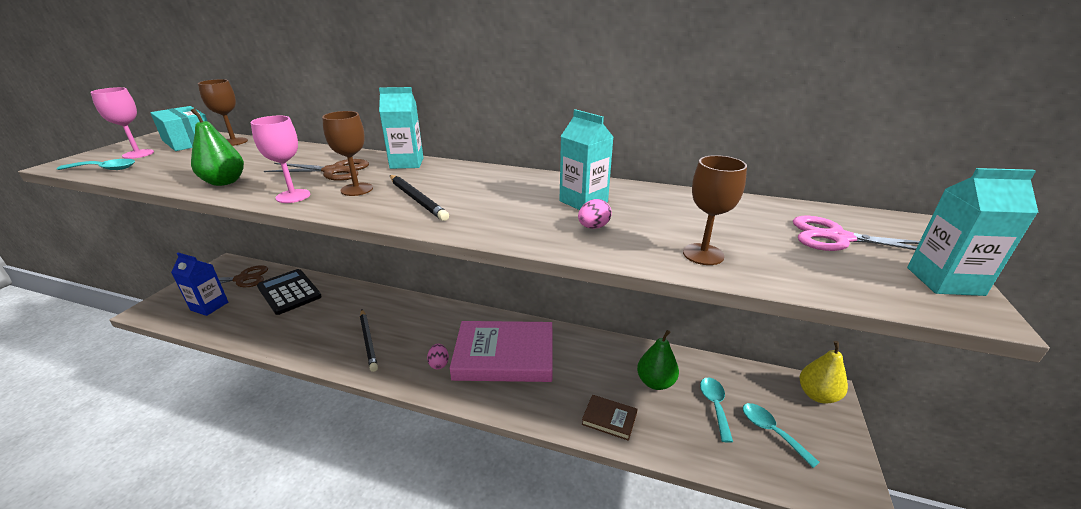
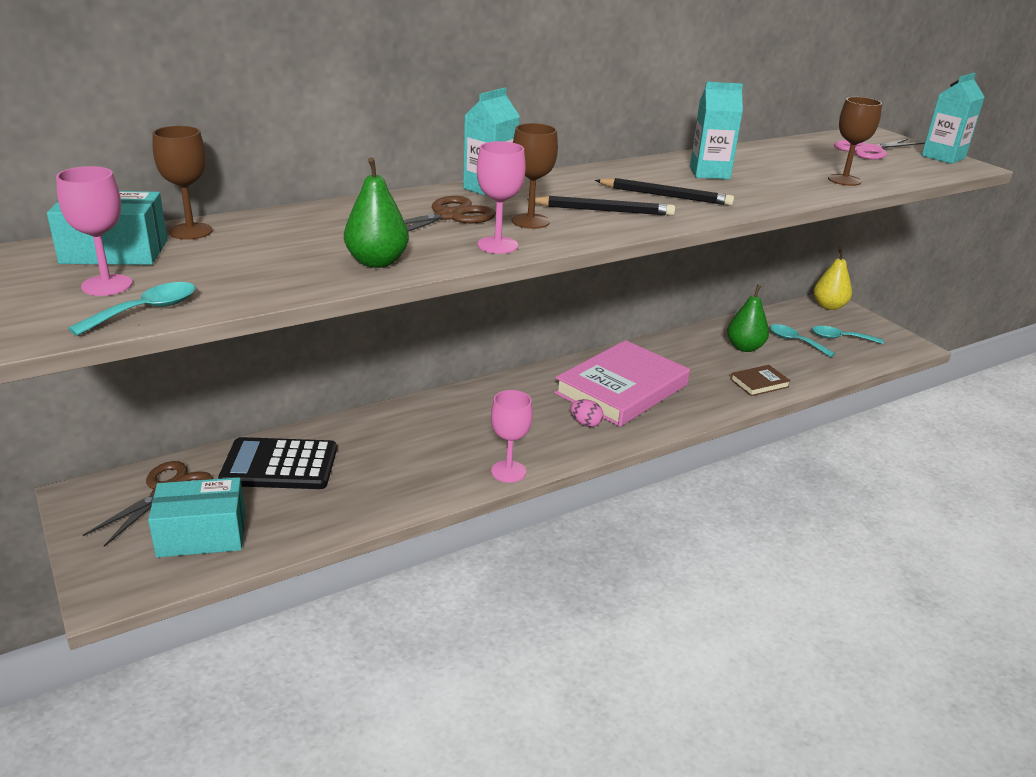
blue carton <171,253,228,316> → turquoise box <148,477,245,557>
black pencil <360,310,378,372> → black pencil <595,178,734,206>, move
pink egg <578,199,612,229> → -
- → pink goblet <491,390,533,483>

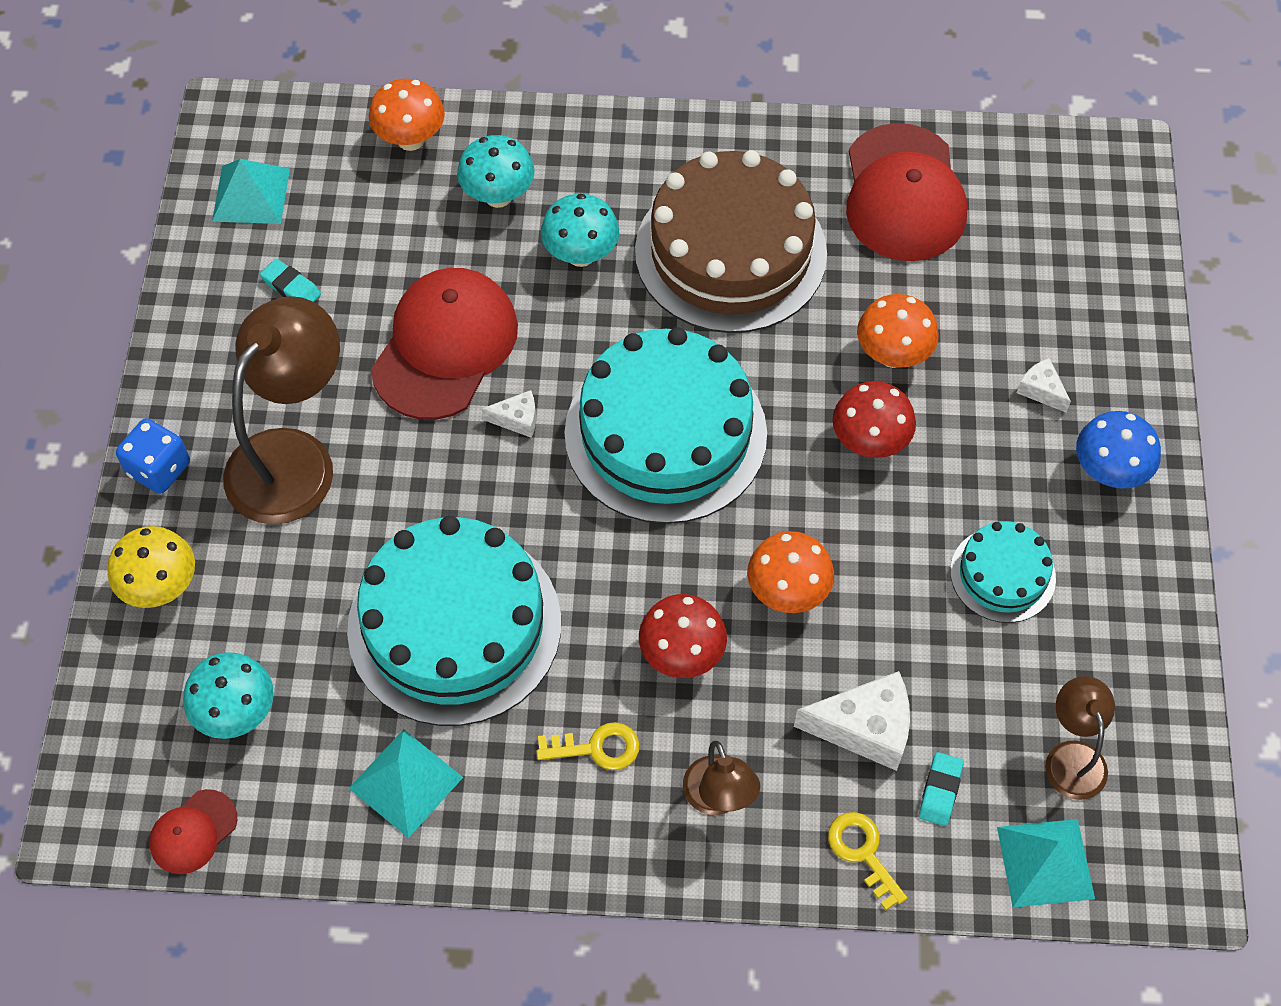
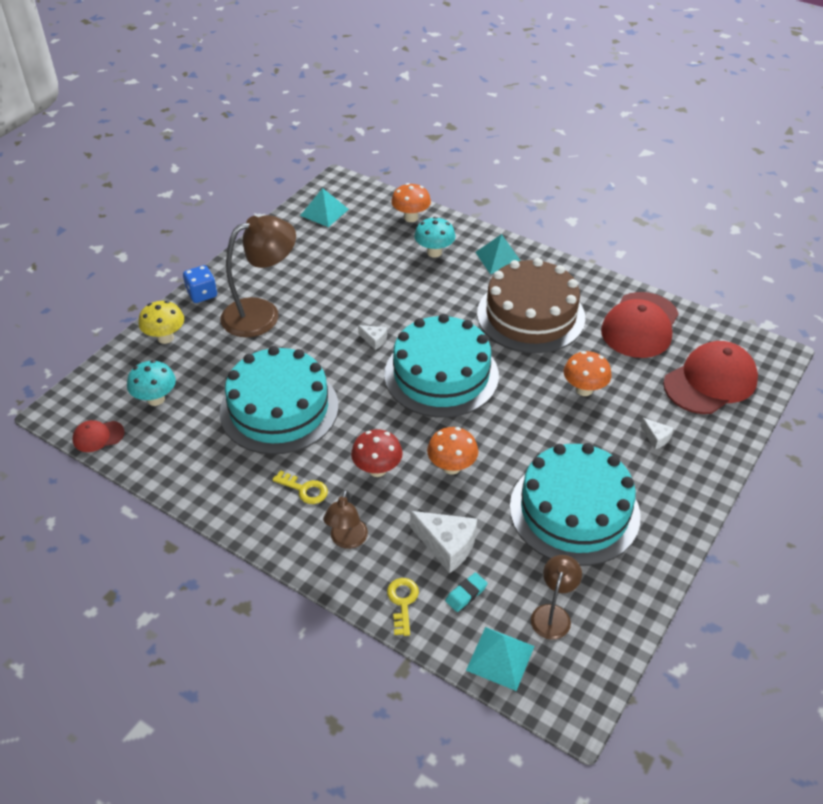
turquoise eraser <260,259,321,302> → -
turquoise pyramid <348,729,463,838> → turquoise pyramid <476,234,521,274>, move
red cap <371,268,518,420> → red cap <663,341,758,414>, move
turquoise mushroom <541,194,619,267> → -
red mushroom <832,381,916,458> → -
turquoise cake <950,521,1056,623> → turquoise cake <510,443,641,566>, x2.00
white cheese <1017,358,1071,413> → white cheese <640,418,674,449>, 150 degrees clockwise
blue mushroom <1076,411,1161,489> → -

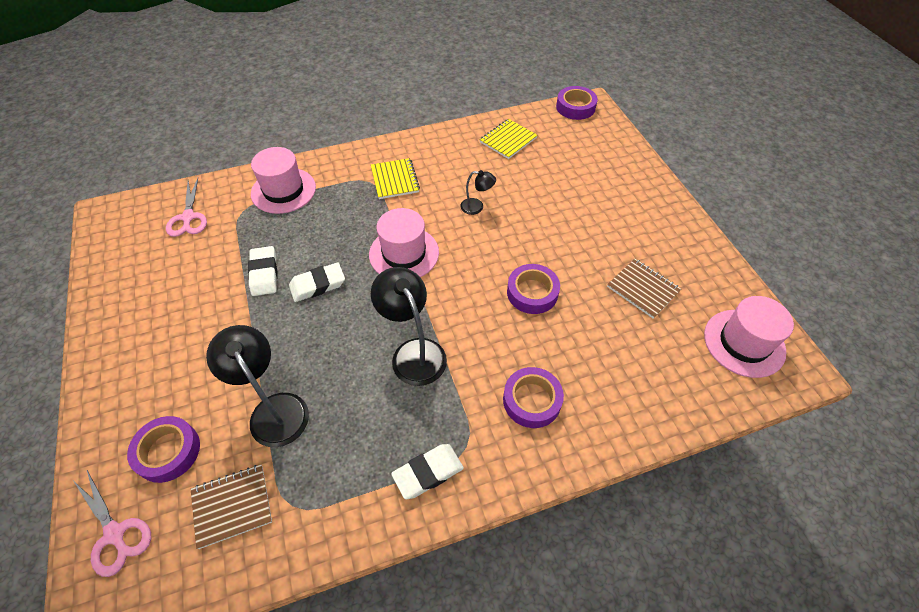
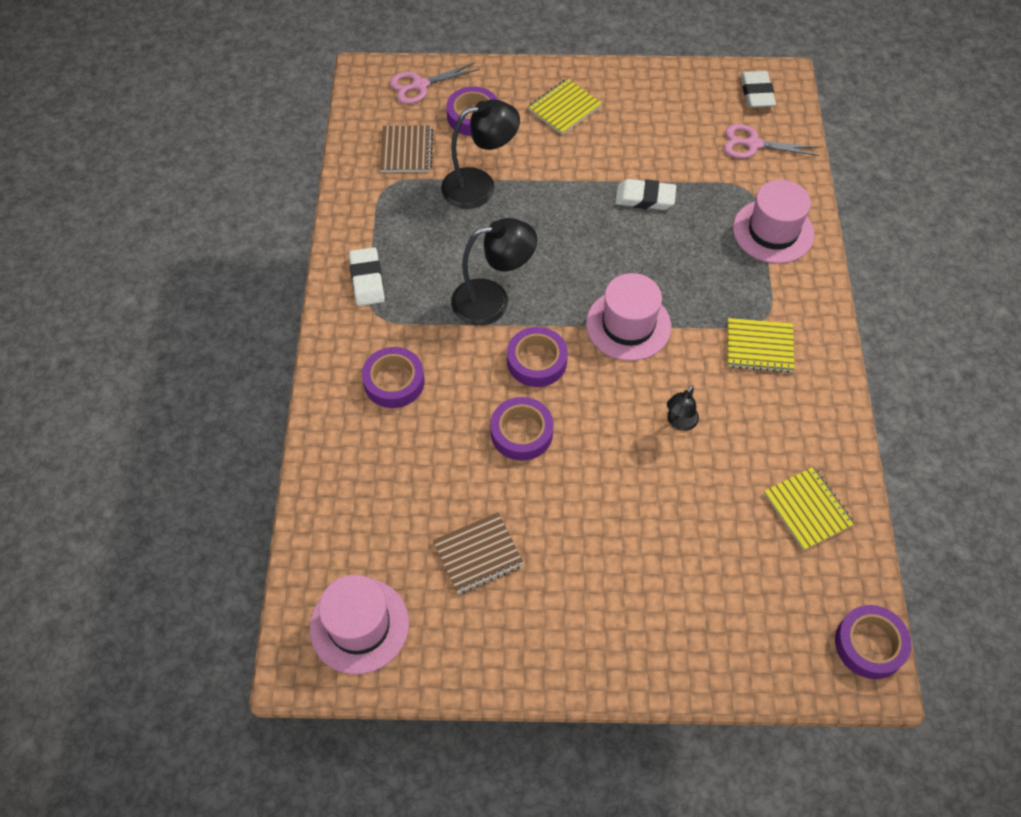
white eraser <289,262,345,302> → white eraser <741,71,776,108>, move
- → purple tape <507,327,568,387>
- → yellow notebook <528,78,602,135>

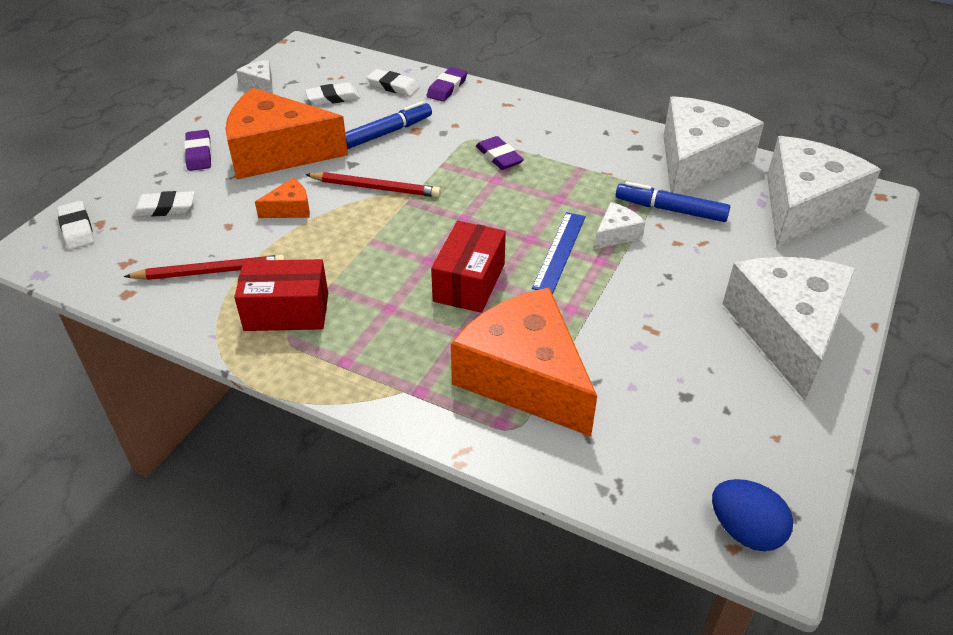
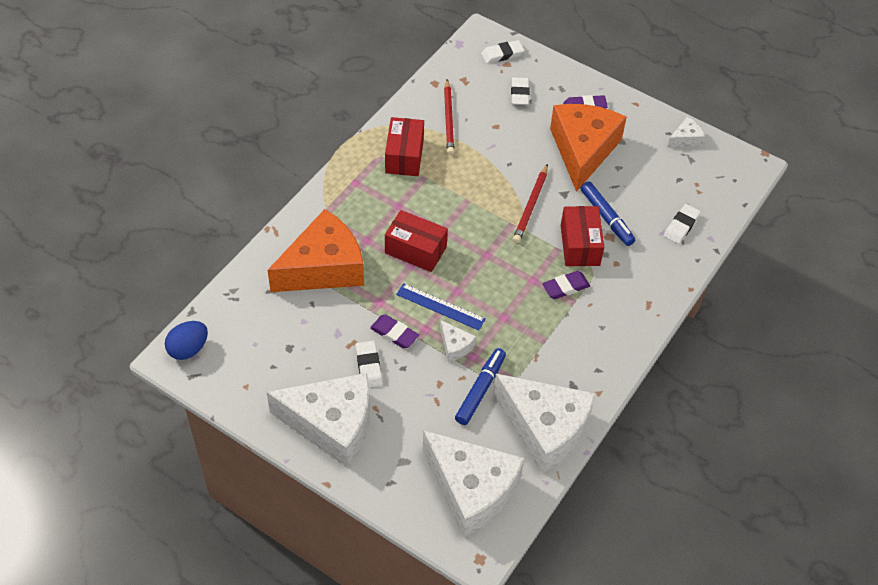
orange cheese <255,178,310,218> → -
white eraser <305,82,360,106> → white eraser <355,341,383,388>, move
purple eraser <427,67,467,102> → purple eraser <370,315,419,349>, move
- → red box <561,206,604,266>

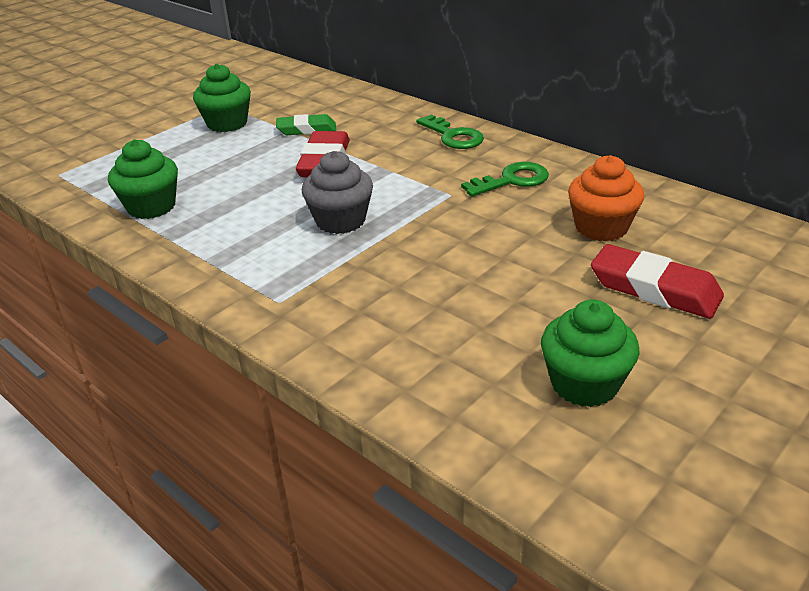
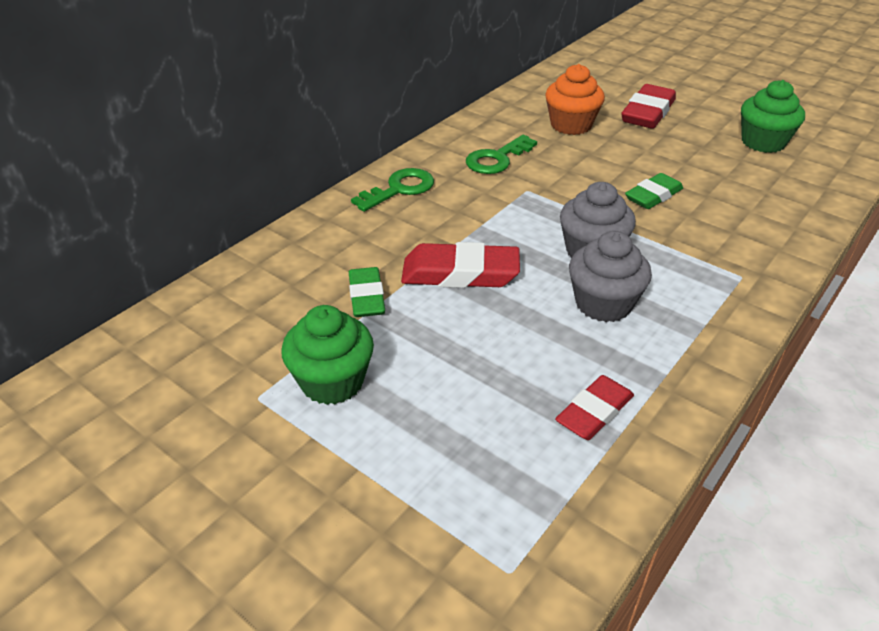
green cupcake <108,139,178,219> → red eraser <555,375,634,440>
green key <461,162,549,197> → green key <466,135,537,174>, 105 degrees counterclockwise
- → grey cupcake <569,231,652,322>
- → green eraser <625,173,683,209>

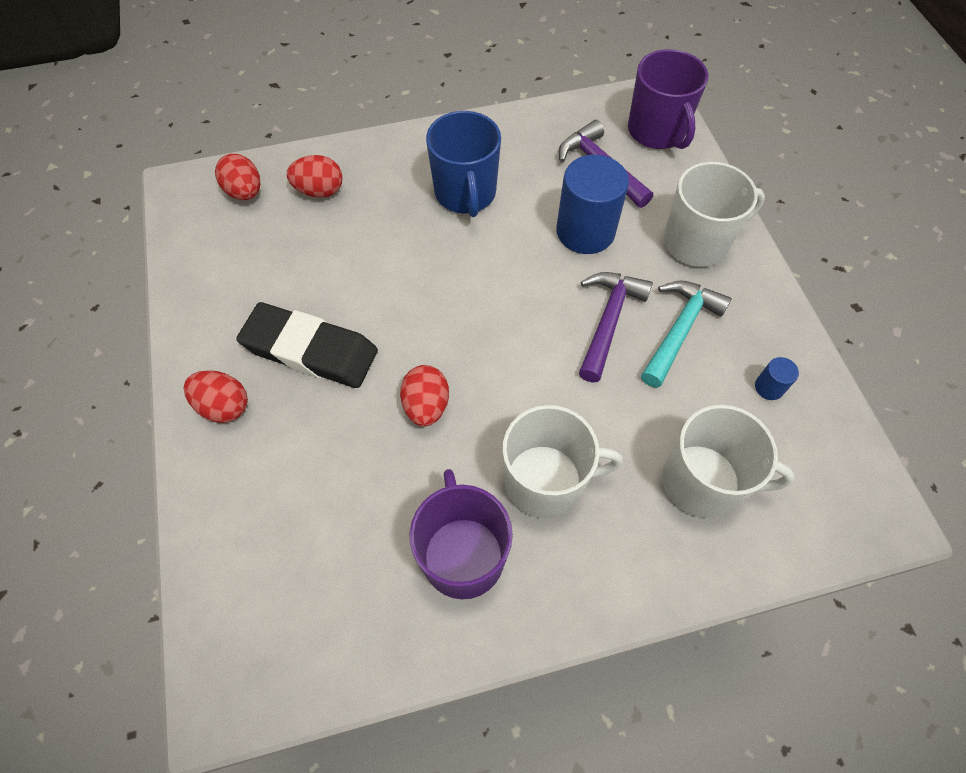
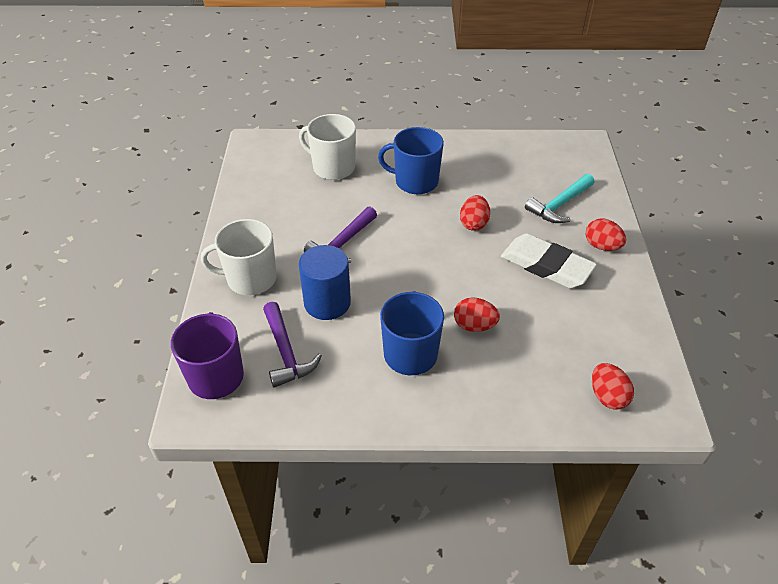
black eraser <236,302,378,388> → white eraser <501,233,597,288>
red egg <287,155,342,198> → red egg <454,297,500,332>, move
purple mug <410,469,513,599> → -
white mug <502,405,623,518> → blue mug <378,127,444,194>
turquoise hammer <641,281,732,388> → turquoise hammer <525,174,594,223>, move
blue cylinder <755,357,799,400> → -

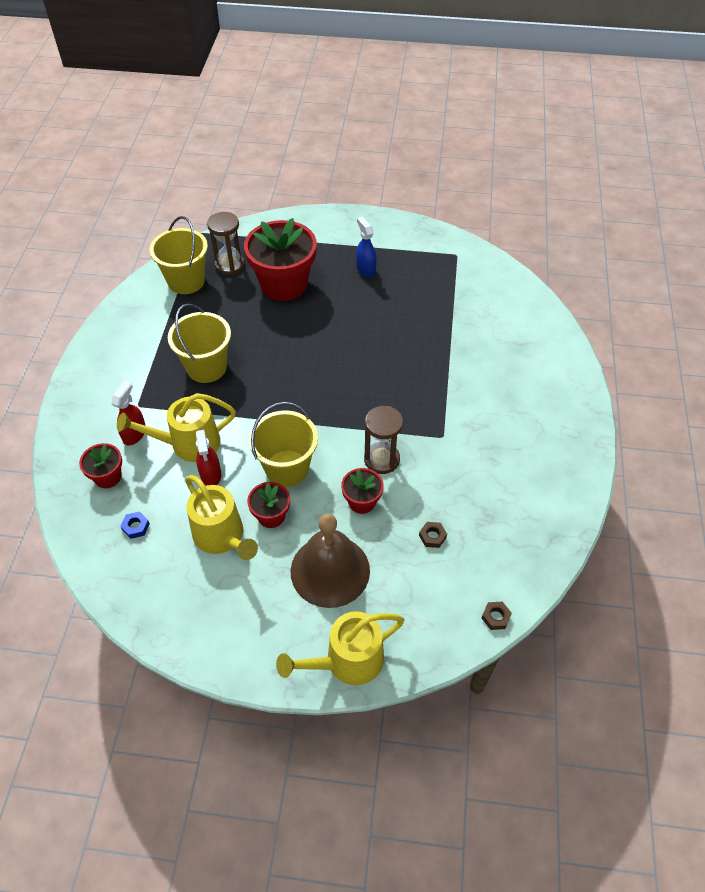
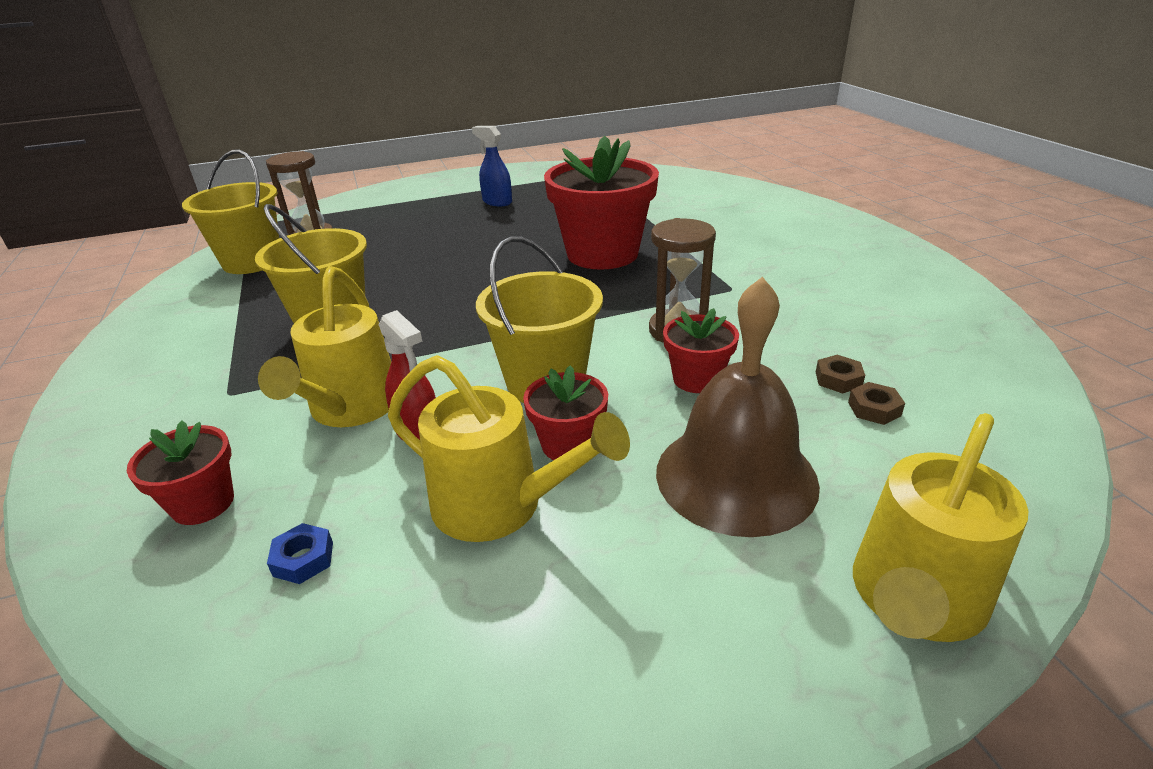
red spray bottle <111,381,146,446> → -
yellow watering can <117,393,236,462> → yellow watering can <258,266,391,427>, 45 degrees counterclockwise
red flower pot <244,218,317,301> → red flower pot <544,136,659,270>, move
brown nut <482,602,512,630> → brown nut <848,382,905,425>, move

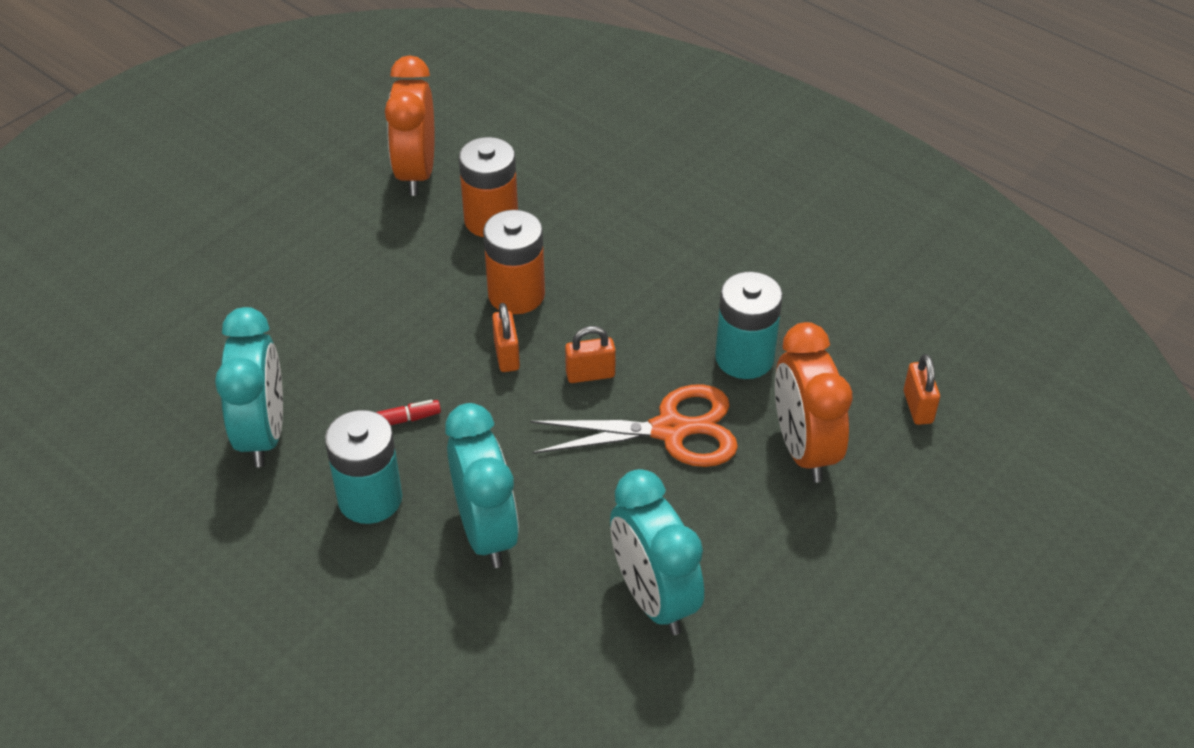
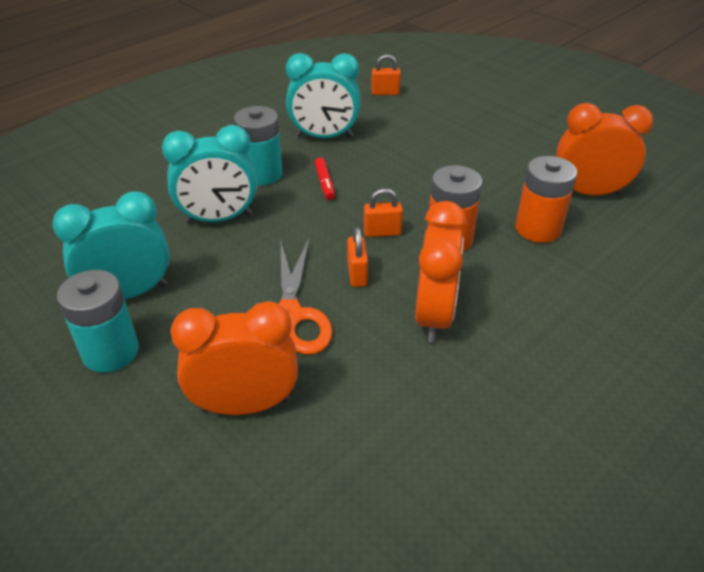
turquoise battery <715,271,783,379> → turquoise battery <57,270,139,373>, move
orange padlock <904,354,940,425> → orange padlock <371,54,401,95>, move
- → orange clock <415,201,466,342>

